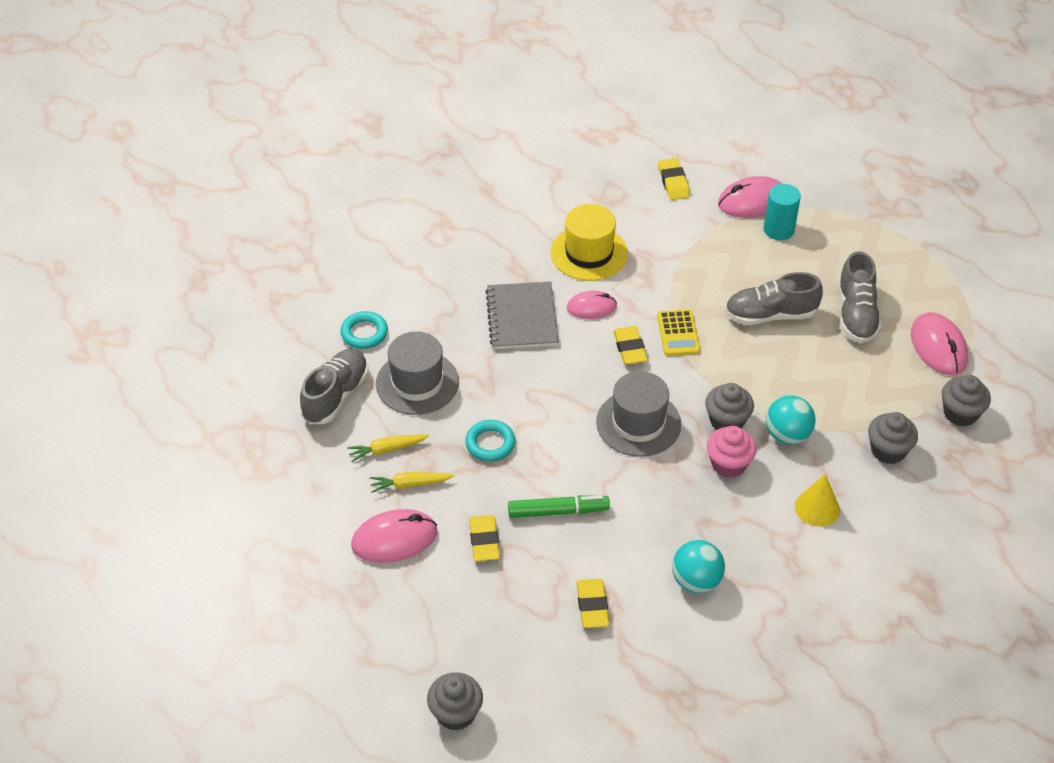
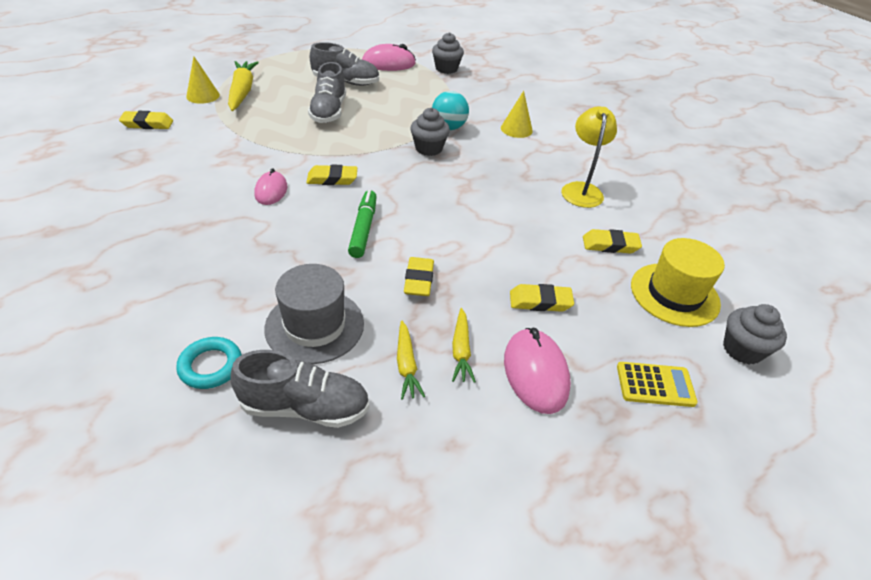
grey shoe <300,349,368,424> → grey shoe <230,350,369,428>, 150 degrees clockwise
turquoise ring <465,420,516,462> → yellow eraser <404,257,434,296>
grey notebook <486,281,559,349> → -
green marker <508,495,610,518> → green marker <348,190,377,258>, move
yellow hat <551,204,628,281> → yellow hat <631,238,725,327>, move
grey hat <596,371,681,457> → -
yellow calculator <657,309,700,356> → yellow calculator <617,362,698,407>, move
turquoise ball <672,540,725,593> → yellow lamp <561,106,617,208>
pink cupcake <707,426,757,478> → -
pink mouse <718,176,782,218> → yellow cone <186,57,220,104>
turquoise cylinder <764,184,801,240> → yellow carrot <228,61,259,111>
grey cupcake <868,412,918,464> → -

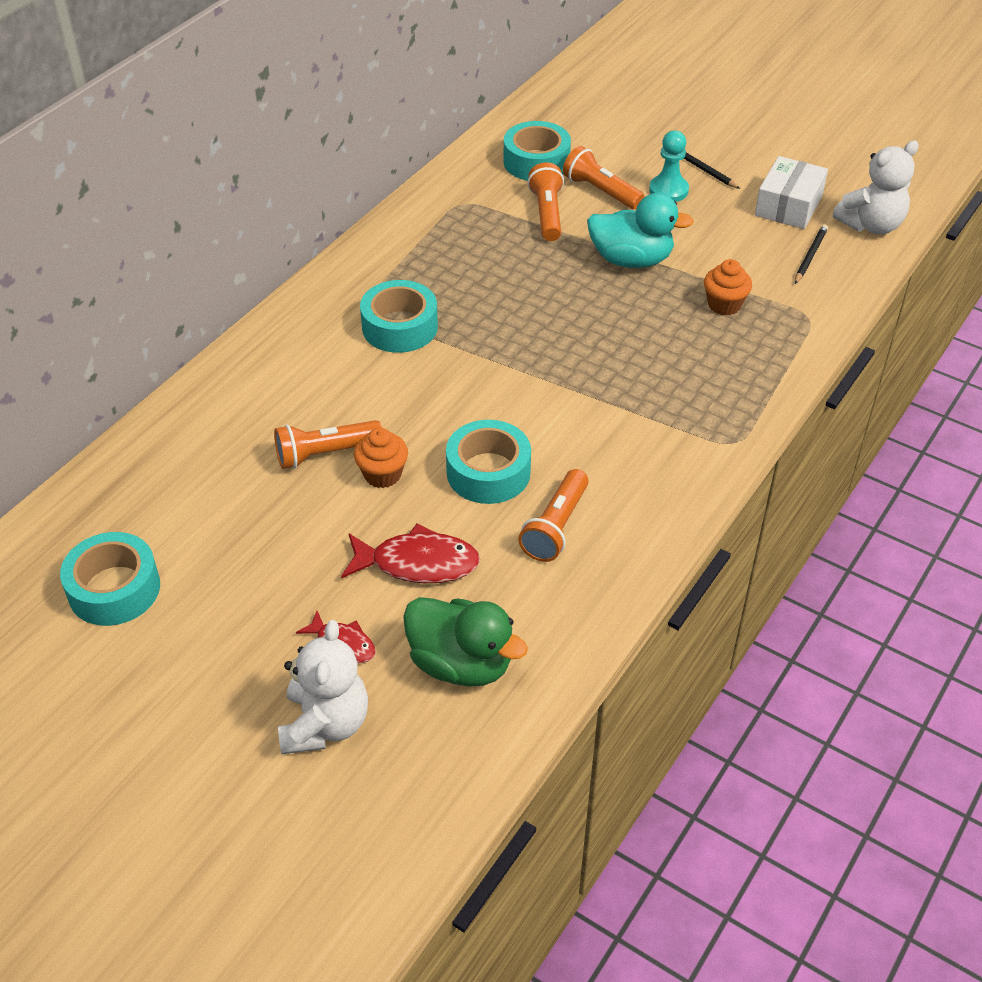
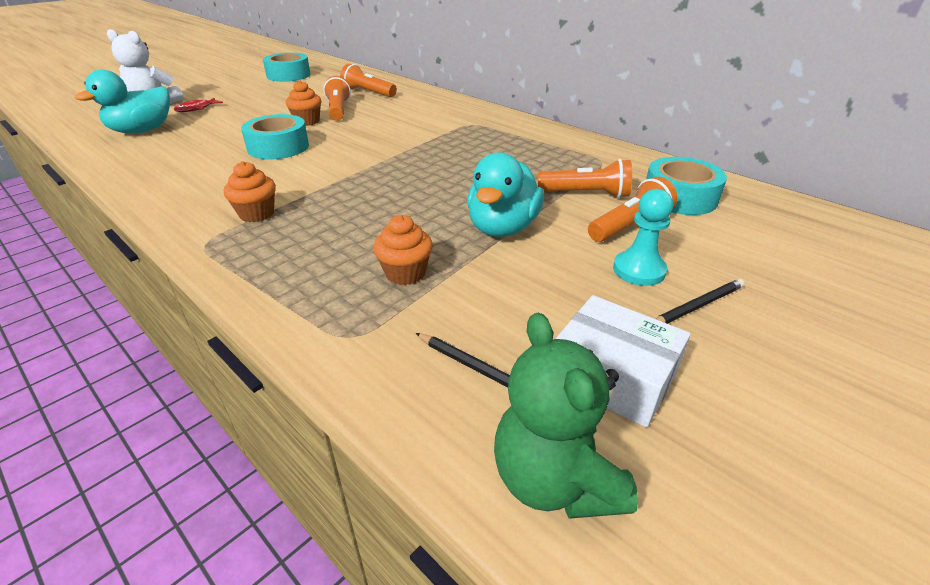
red fish <341,524,480,583> → -
turquoise tape <360,280,438,353> → -
green duck <403,597,528,687> → turquoise duck <75,70,170,133>
orange flashlight <518,469,589,562> → orange flashlight <340,64,397,97>, move
white teddy bear <833,140,919,235> → green teddy bear <494,313,638,519>
- → orange cupcake <224,161,276,222>

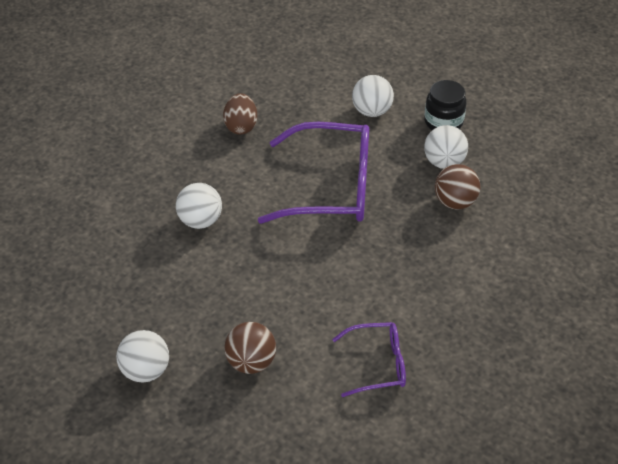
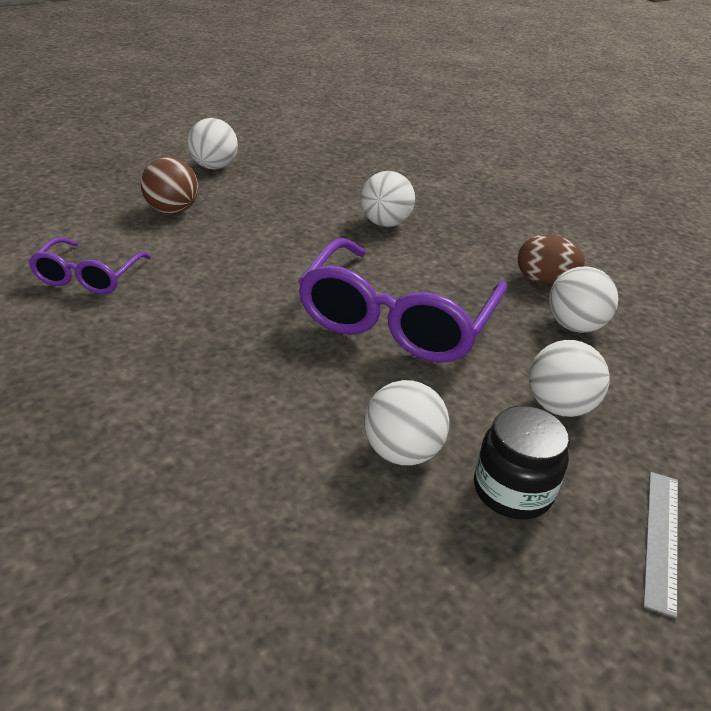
brown ball <435,164,480,210> → -
- → white ball <549,266,619,333>
- → grey ruler <643,472,678,618>

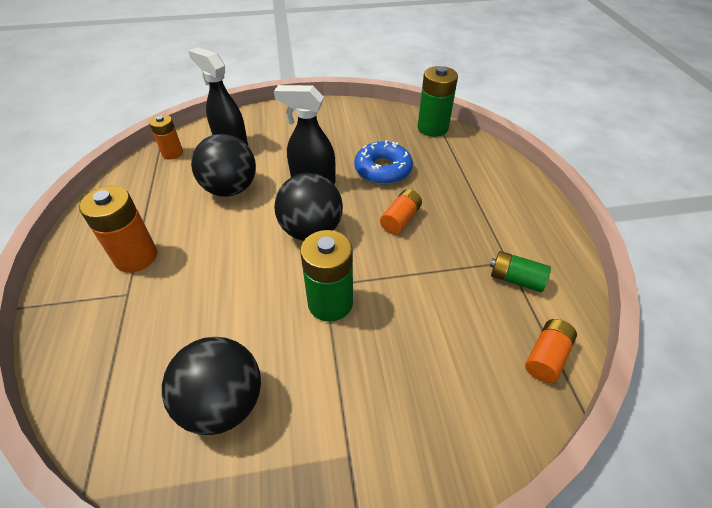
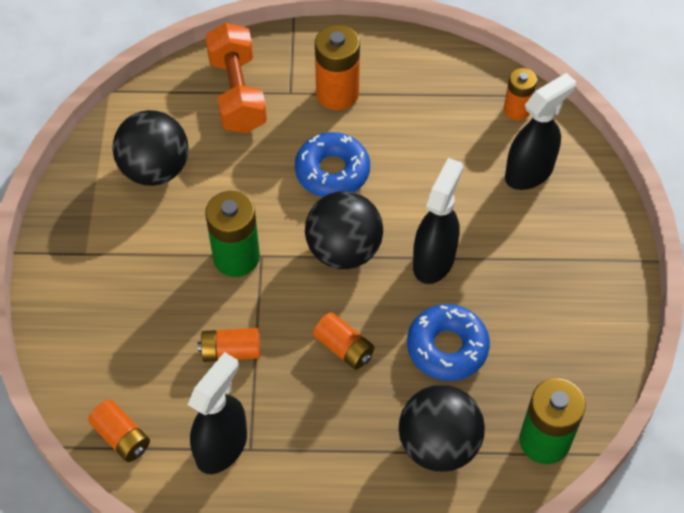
black ball <191,134,256,197> → black ball <399,385,485,472>, move
green battery <490,251,551,292> → black spray bottle <188,352,247,474>
- → orange battery <198,328,260,362>
- → orange dumbbell <205,23,267,133>
- → blue donut <295,132,370,197>

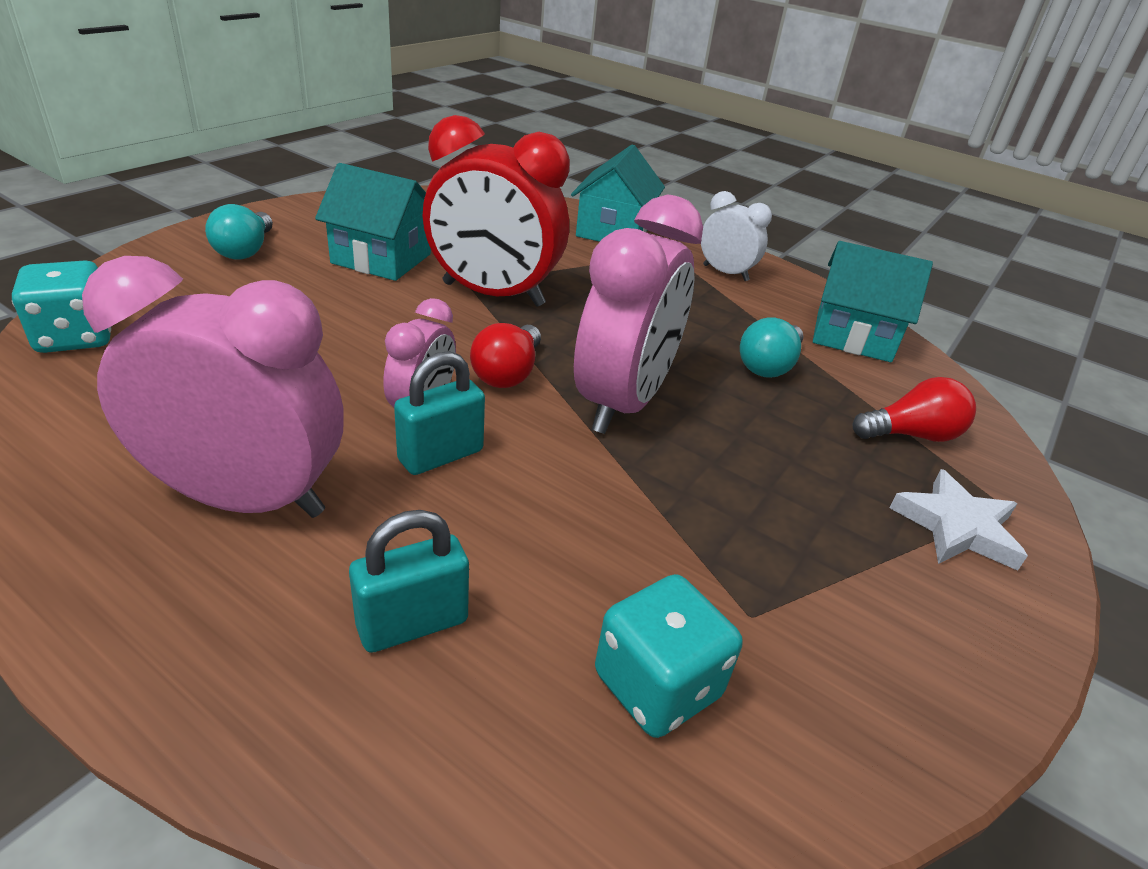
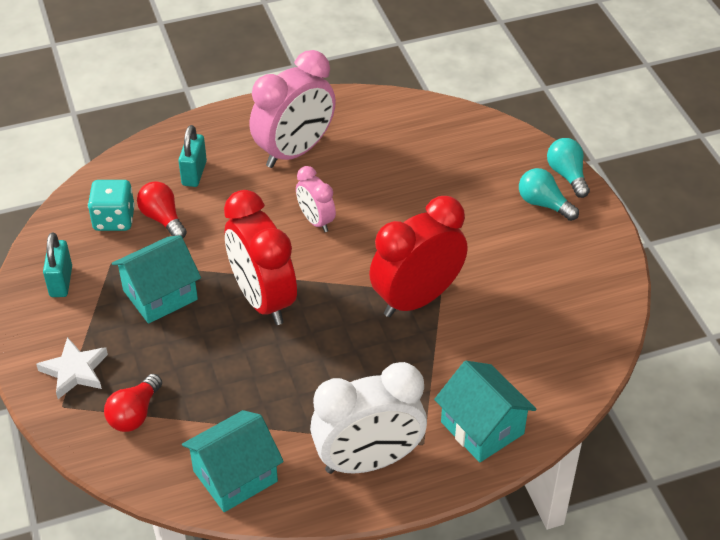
turquoise dice <12,260,111,353> → -
turquoise house <315,163,431,281> → turquoise house <112,235,201,324>, move
turquoise padlock <394,351,485,475> → turquoise padlock <43,232,72,297>, move
red light bulb <470,323,541,388> → red light bulb <137,181,187,238>, move
pink clock <574,195,703,434> → red clock <224,190,297,325>
white clock <701,191,772,281> → white clock <310,362,427,474>, x1.89
turquoise light bulb <740,317,804,378> → turquoise light bulb <547,138,590,198>, move

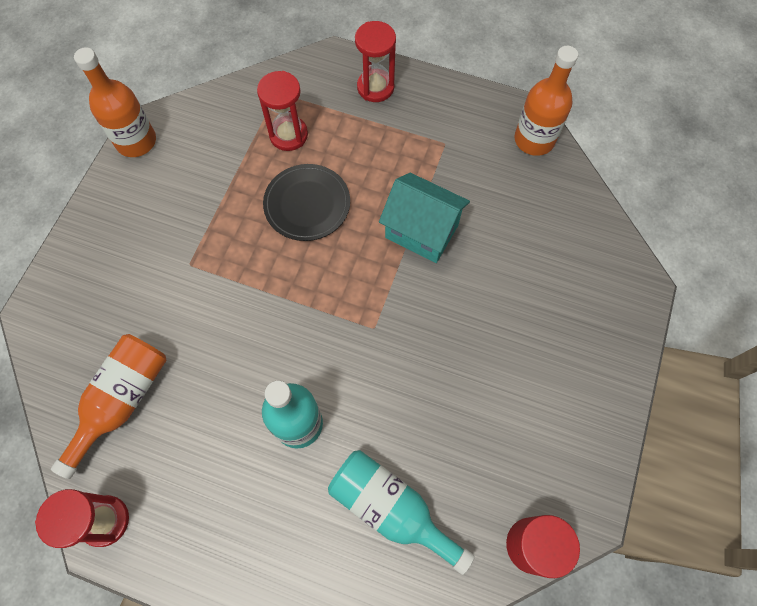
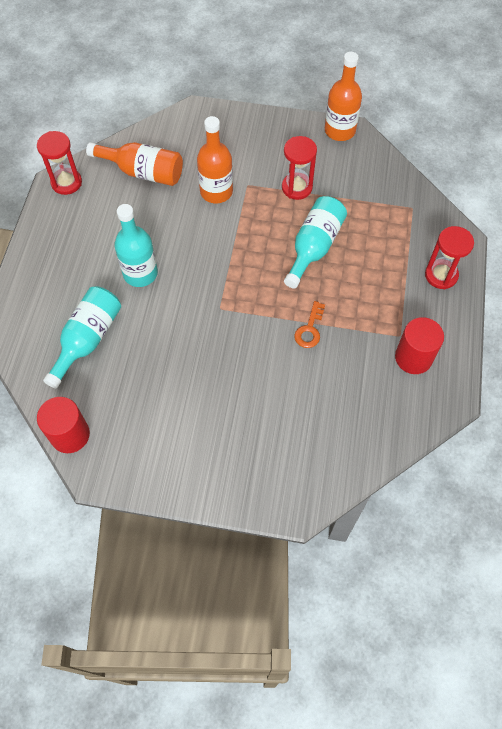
red hourglass <257,71,308,151> → red hourglass <282,136,317,200>, move
black plate <263,164,350,241> → turquoise bottle <284,196,347,288>
turquoise house <379,173,470,263> → orange key <294,301,325,348>
orange bottle <514,46,578,156> → orange bottle <197,116,233,203>, move
- → red cylinder <395,317,444,374>

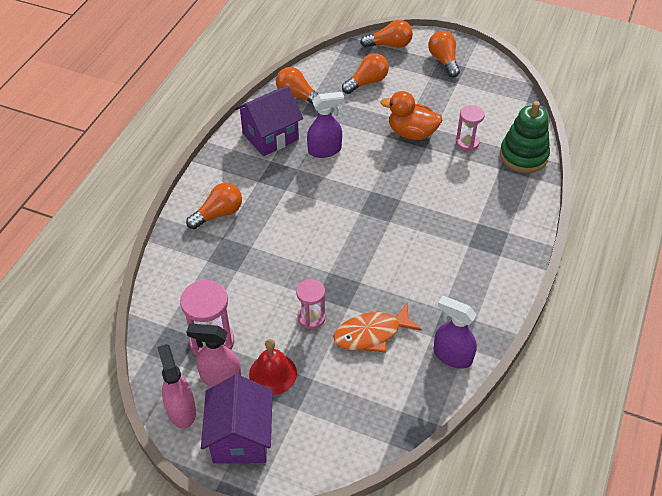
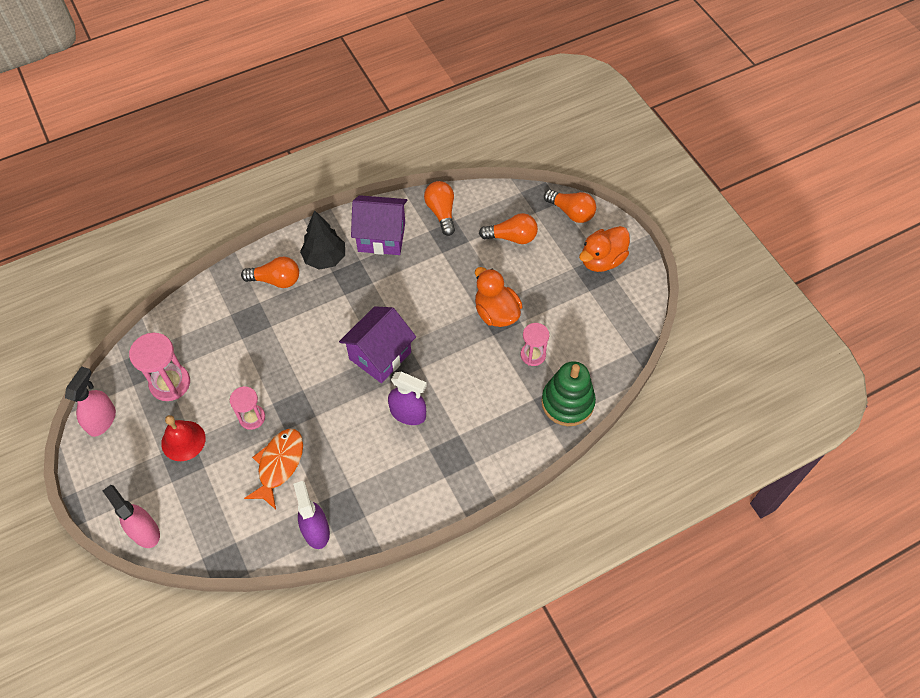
pink spray bottle <186,324,241,387> → pink spray bottle <102,485,160,548>, move
purple house <201,374,273,464> → purple house <339,306,416,383>, move
purple spray bottle <307,92,344,158> → purple spray bottle <388,372,427,425>, move
orange fish <333,303,422,353> → orange fish <244,429,303,509>, 90 degrees clockwise
orange light bulb <428,31,460,77> → orange duck <579,226,630,272>
- → black tree <300,210,345,270>

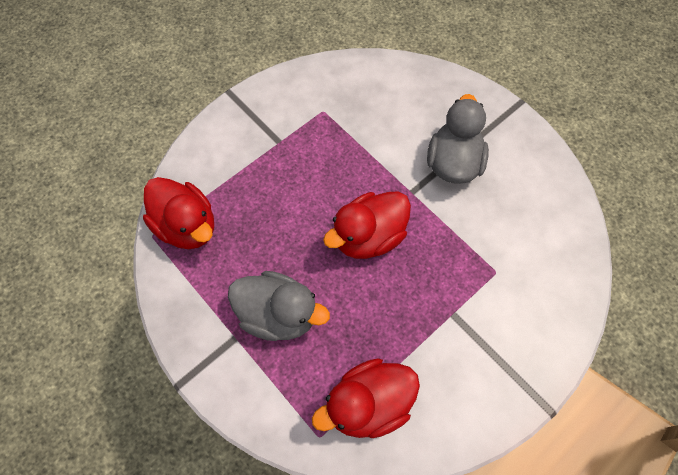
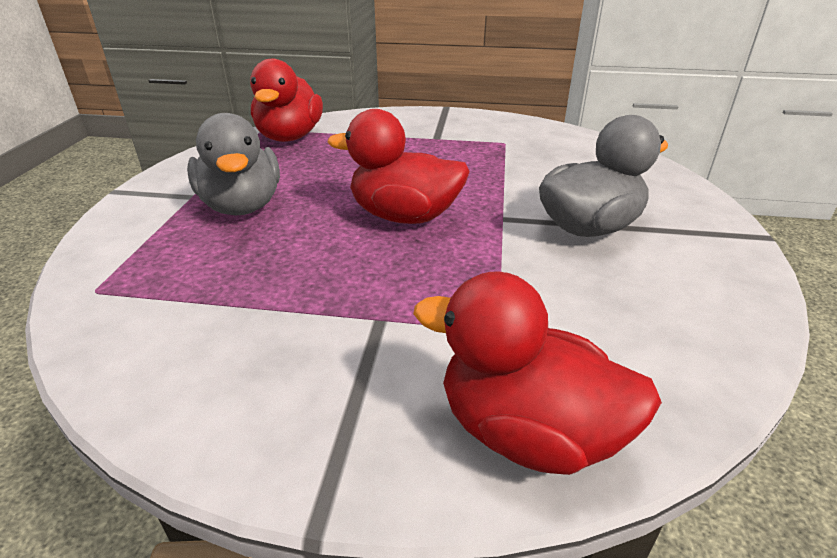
red duck <312,359,420,438> → red duck <413,272,662,475>, move

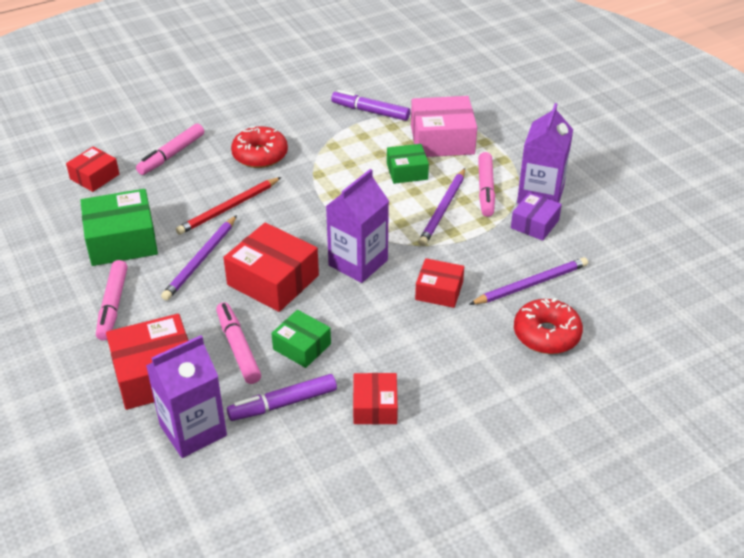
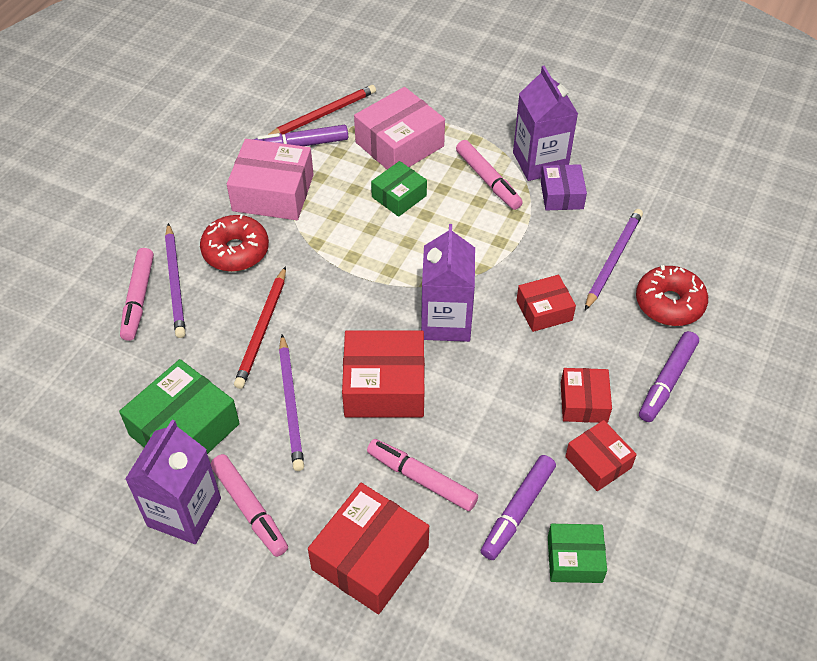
red box <66,146,119,192> → red box <561,368,612,423>, move
purple carton <146,335,227,458> → purple carton <125,420,221,544>, move
green box <271,310,331,368> → green box <548,524,607,583>, move
purple pencil <418,168,465,246> → purple pencil <165,223,186,338>, move
- → pink box <227,139,314,220>
- → red pencil <268,85,376,135>
- → purple marker <639,331,699,422>

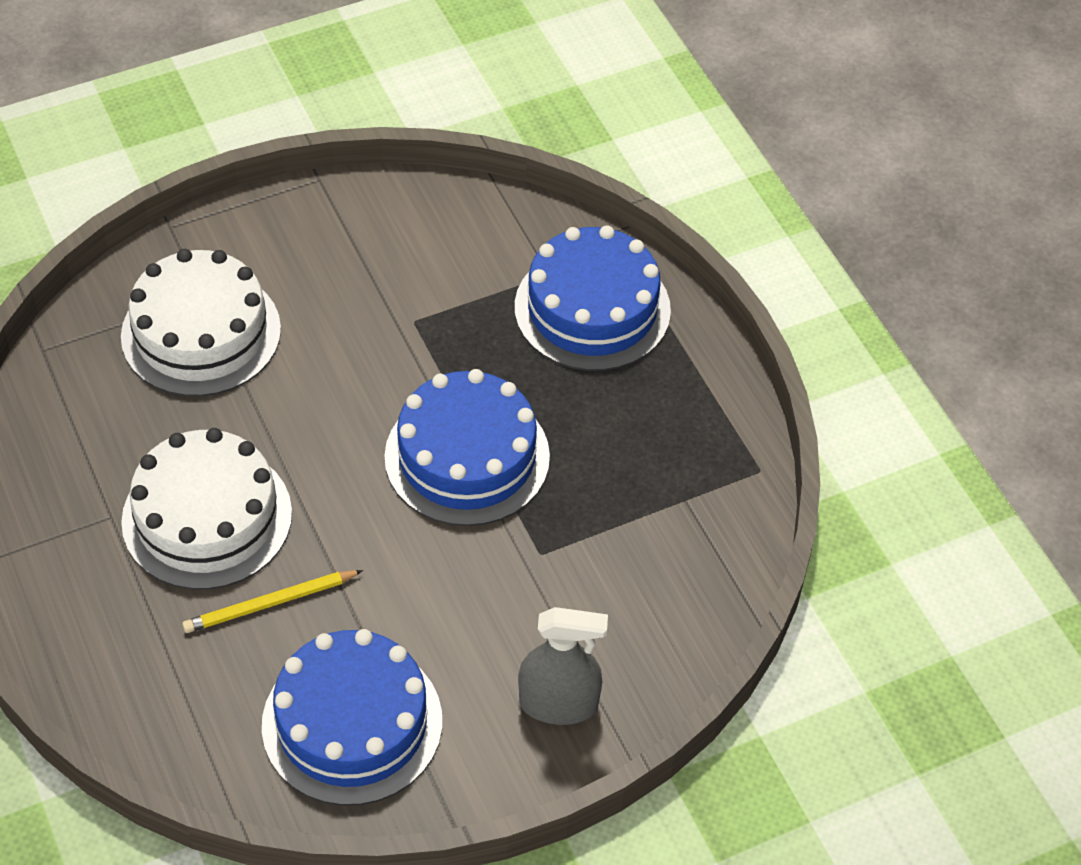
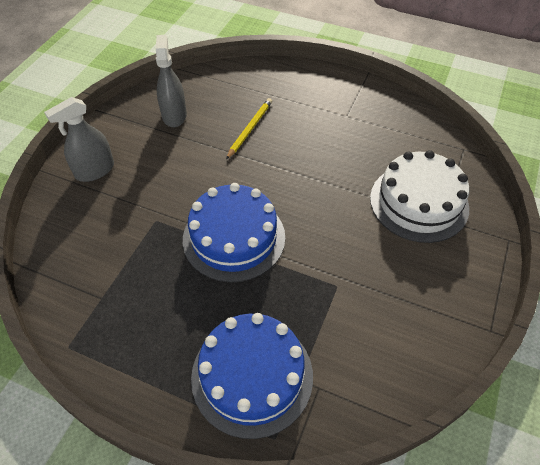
white cake <121,428,292,590> → -
blue cake <262,629,442,806> → grey spray bottle <156,35,187,127>

